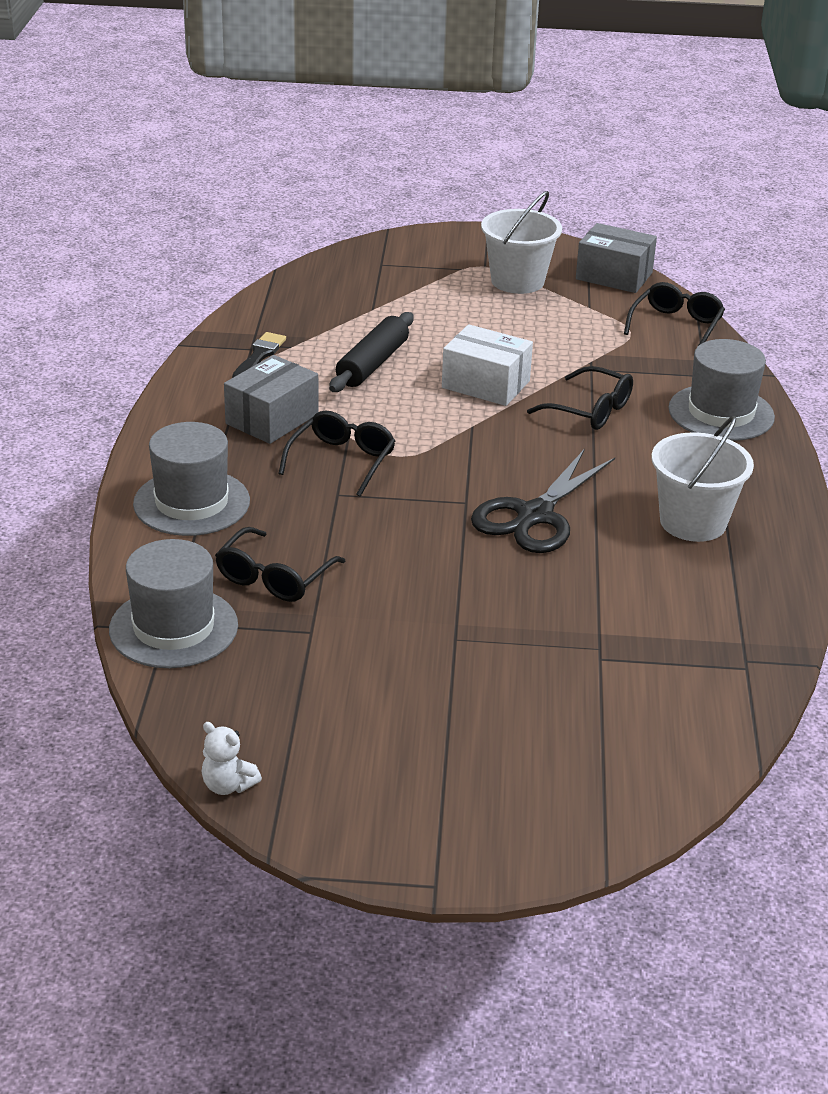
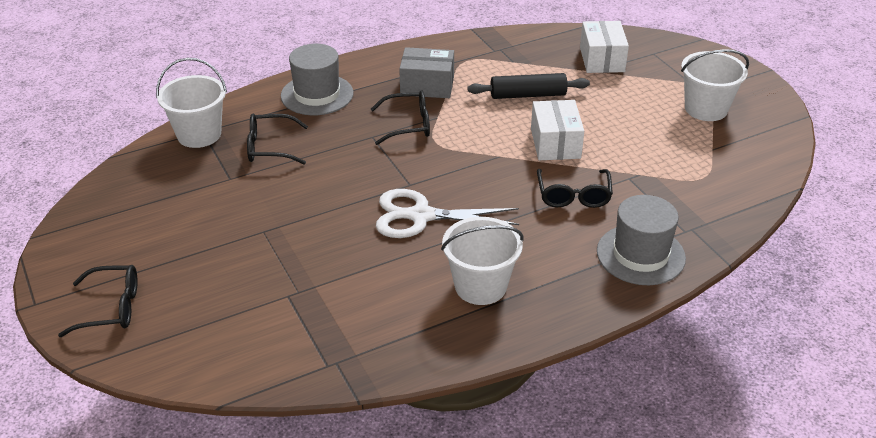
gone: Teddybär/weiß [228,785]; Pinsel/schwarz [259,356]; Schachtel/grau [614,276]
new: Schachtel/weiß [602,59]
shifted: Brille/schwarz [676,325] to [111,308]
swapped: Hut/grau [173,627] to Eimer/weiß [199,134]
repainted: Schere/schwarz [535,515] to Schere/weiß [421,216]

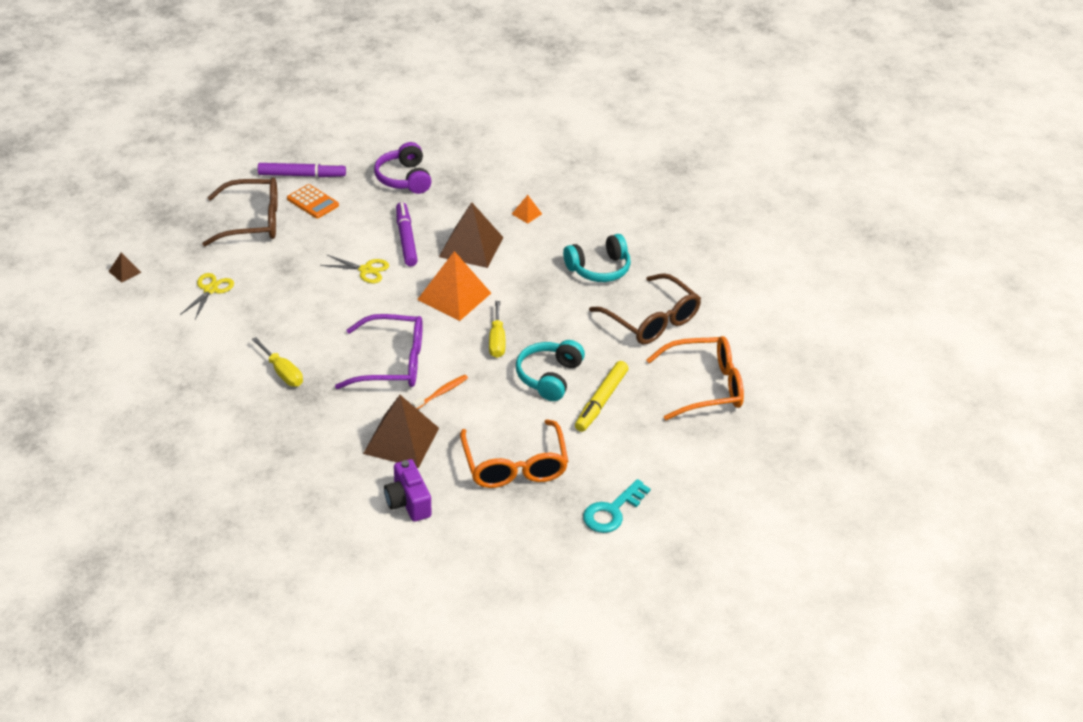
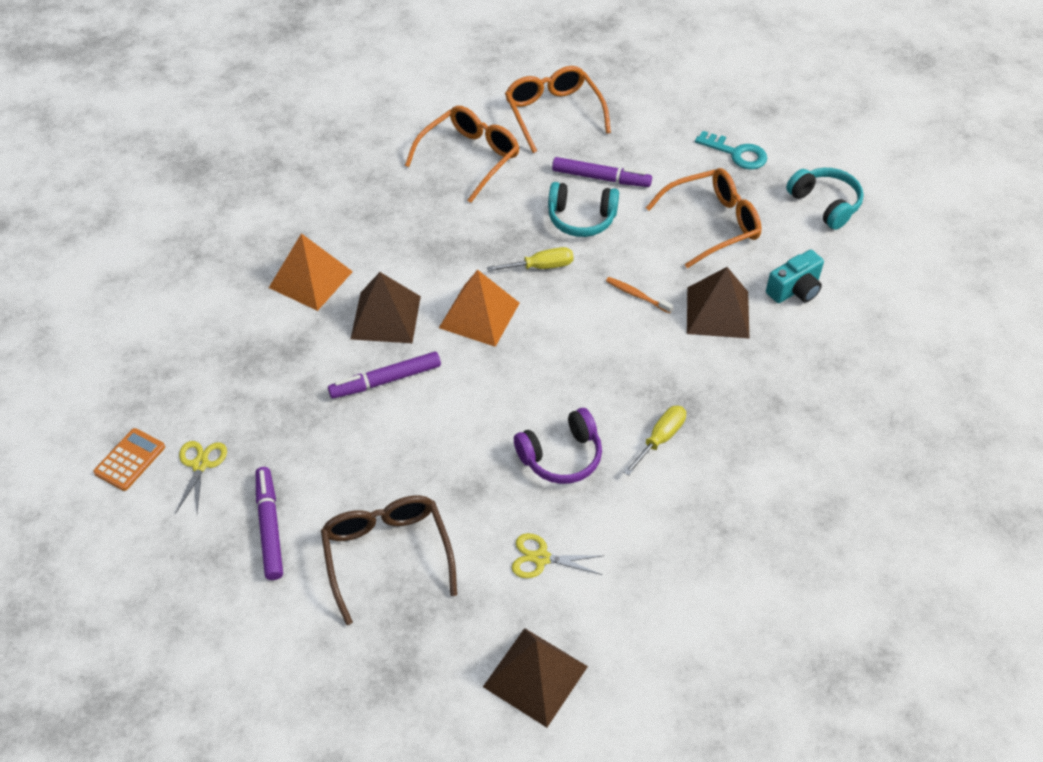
gone: Brille/lila [391,363]
shifted: Taschenrechner/orange [313,202] to [130,460]; Schere/gelb [366,270] to [200,465]; Kopfhörer/lila [404,178] to [561,456]; Kopfhörer/türkis [599,269] to [825,204]
repainted: Kamera/lila [408,502] to Kamera/türkis [795,290]; Filzstift/gelb [601,401] to Filzstift/lila [601,178]; Brille/braun [651,319] to Brille/orange [469,158]
scaled: Pyramide/braun [124,272] = [535,676] x2.27; Pyramide/orange [526,214] = [310,279] x2.27

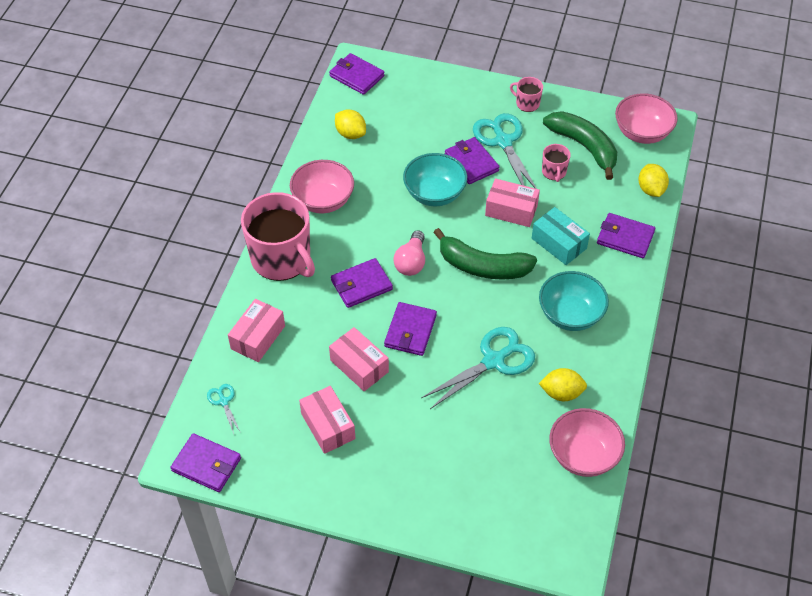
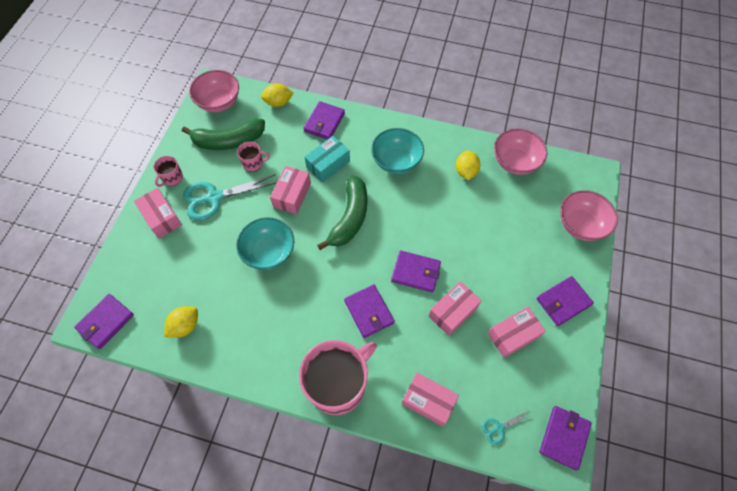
gone: Glühbirne/rosa [411,262]; Schere/türkis [493,361]
new: Schachtel/rosa [161,218]
shifted: Schüssel/rosa [323,200] to [580,225]; Geldbörse/lila [471,163] to [563,302]
rotated: Banane/grün [584,147] = [228,141] 150 degrees counterclockwise

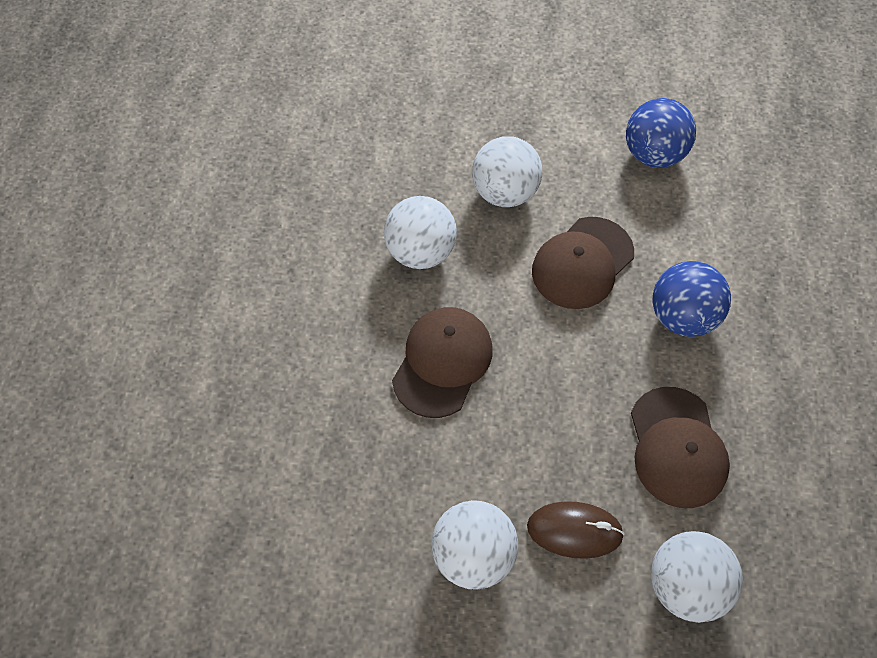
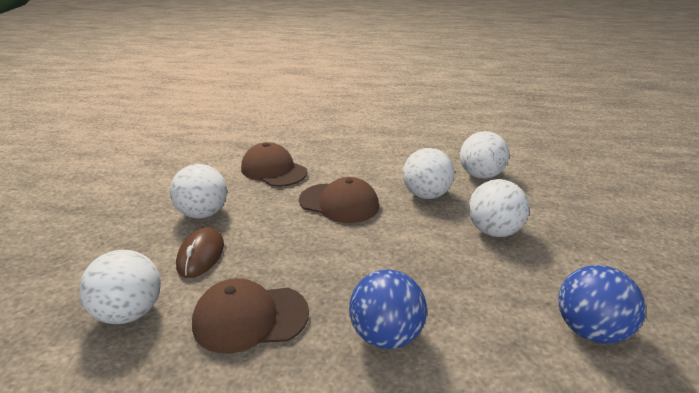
new: Ball/weiß [480,175]
shifted: Kappe/braun [582,263] to [273,170]

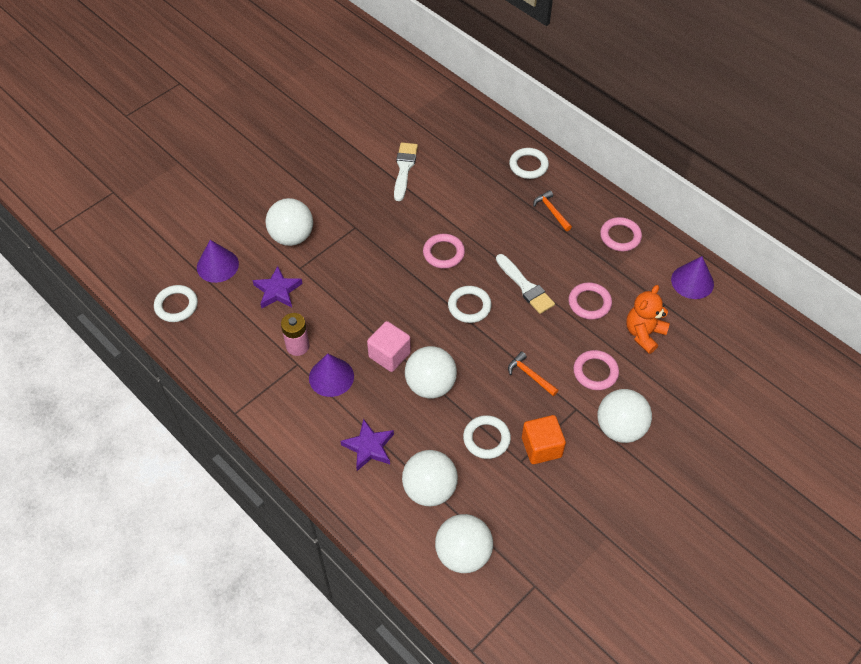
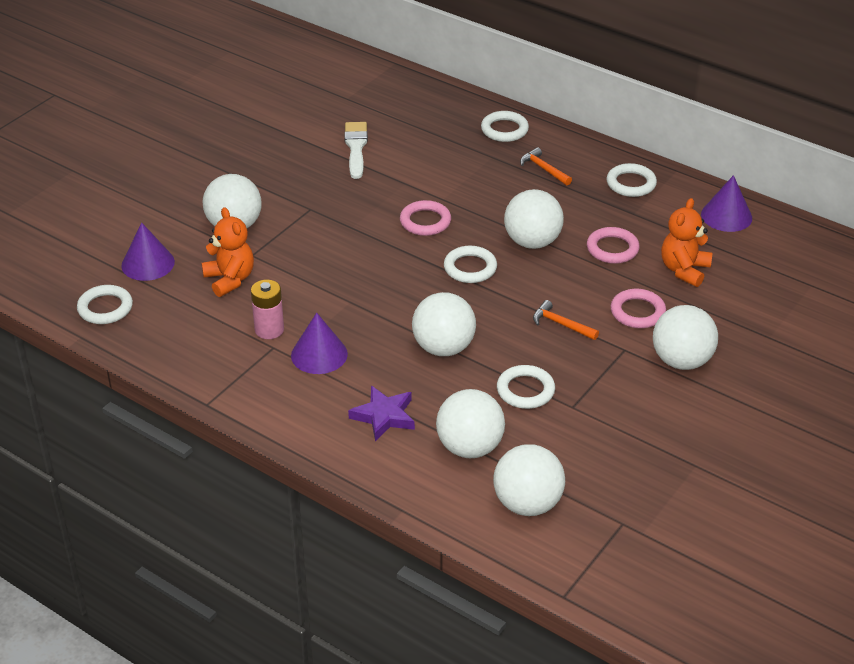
gone: Kubus/rosa [389,355]; Kubus/orange [541,447]
swapped: Stern/lila [277,291] to Teddybär/orange [230,279]; Pinsel/weiß [525,286] to Ball/weiß [532,242]
repainted: Ring/rosa [620,236] to Ring/weiß [631,183]

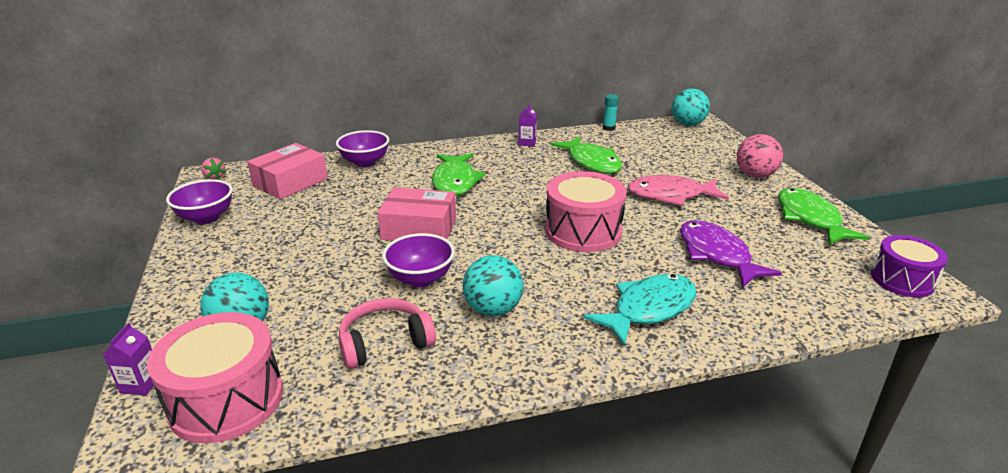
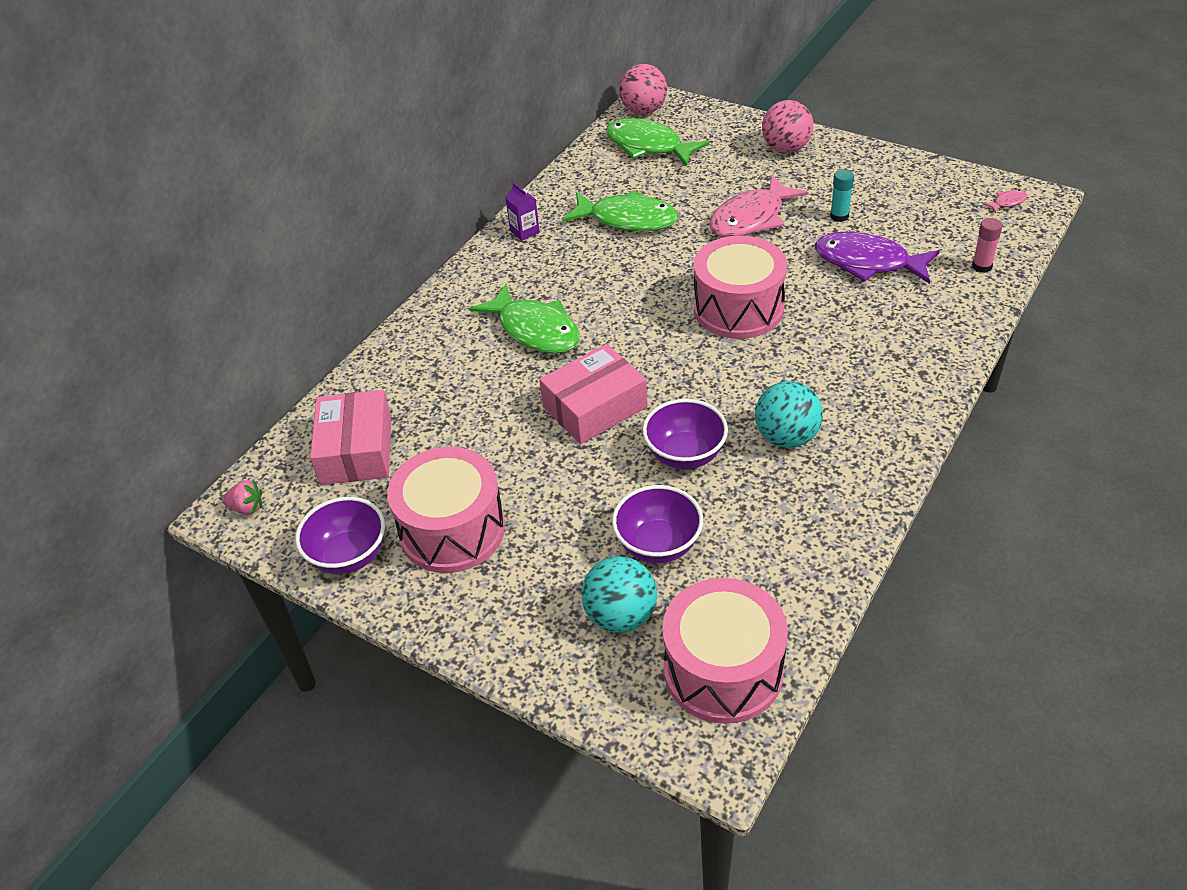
gone: Getränkekarton/lila [141,384]; Kopfhörer/rosa [385,342]; Fisch/türkis [649,309]
new: Trommel/rosa [452,530]; Klebestift/rosa [981,266]
shifted: Schüssel/lila [365,162] to [658,545]; Klebestift/türkis [609,128] to [839,216]; Fisch/grün [810,219] to [648,146]
swapped: Trommel/lila [902,280] to Fisch/rosa [1007,202]
repainted: Ball/türkis [687,124] to Ball/rosa [643,110]

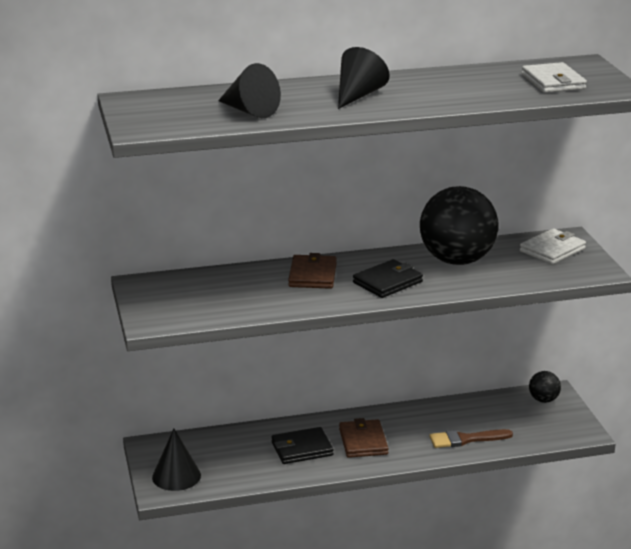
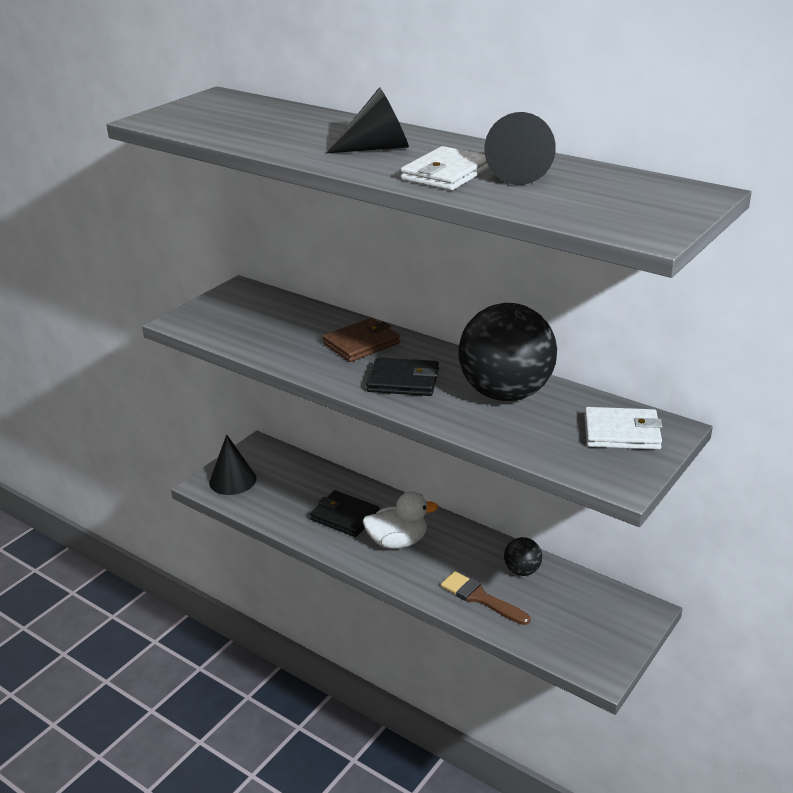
shifted: Kegel/schwarz [249,111] to [517,173]; Geldbörse/weiß [553,82] to [446,174]; Ball/schwarz [543,400] to [522,570]
swapped: Geldbörse/braun [363,441] to Ente/weiß [397,542]

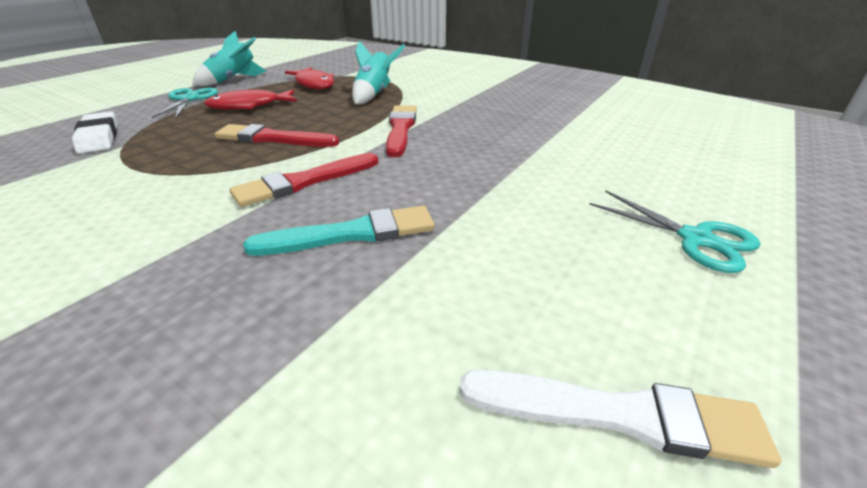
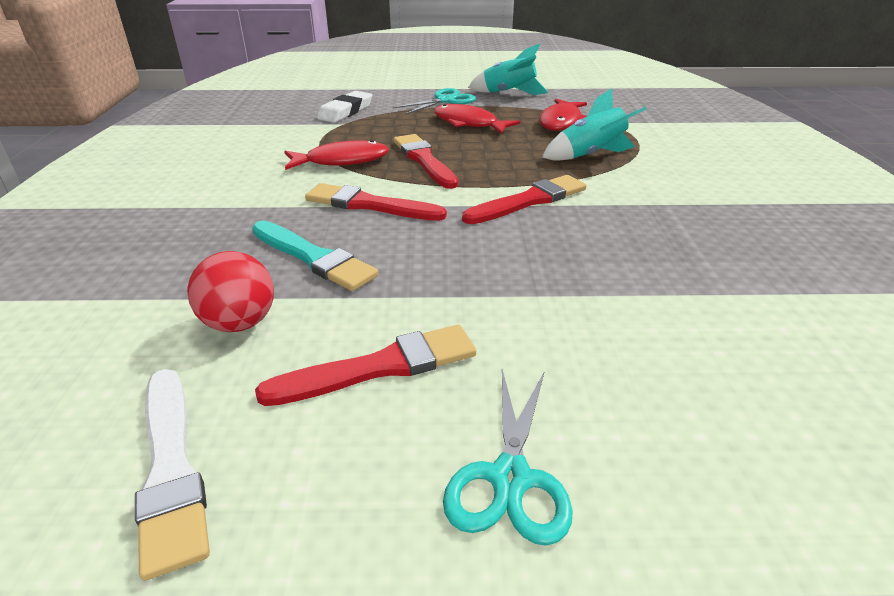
new: Ball/rot [240,323]; Pinsel/rot [380,367]; Fisch/rot [342,161]

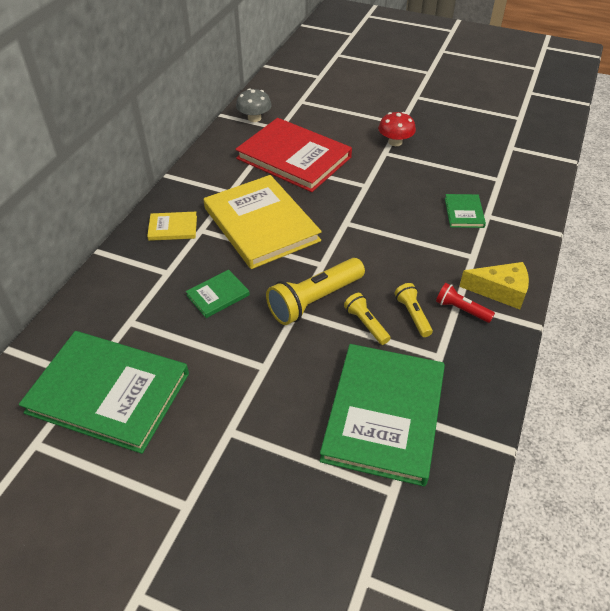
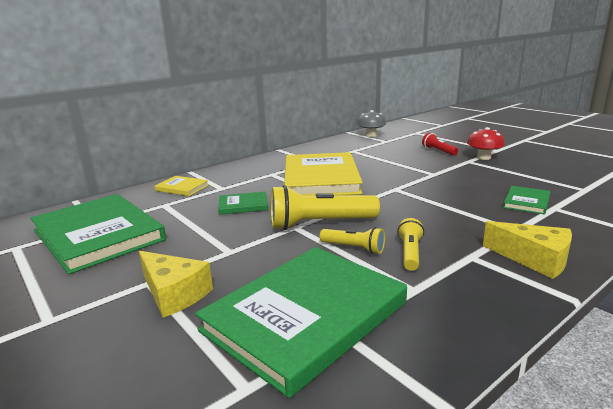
gone: Buch/rot [293,158]
new: Käse/gelb [174,294]
shifted: Buch/gelb [173,228] to [182,188]; Taschenlampe/rot [461,310] to [438,151]
rotated: Taschenlampe/gelb [366,324] = [354,248] 120 degrees clockwise

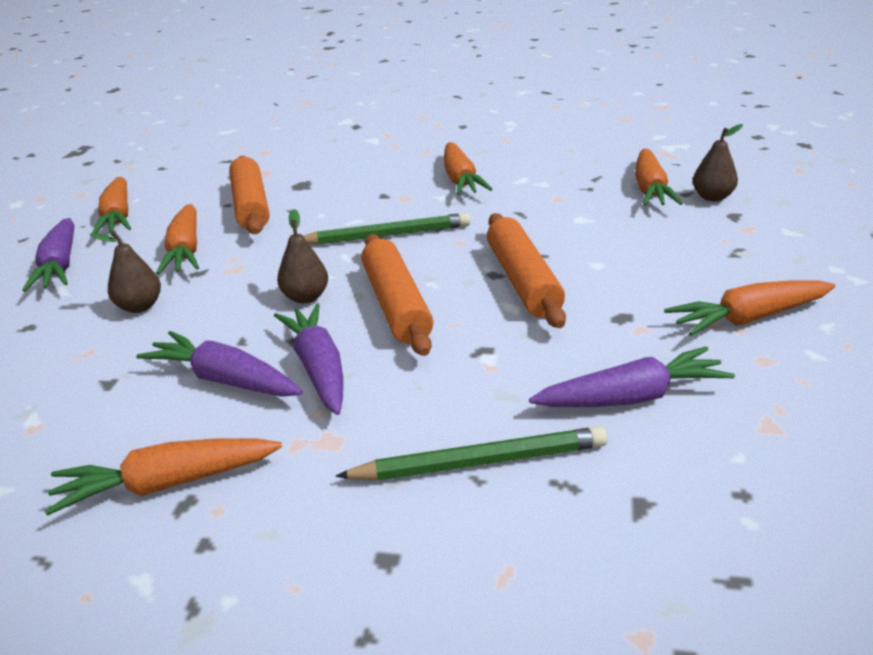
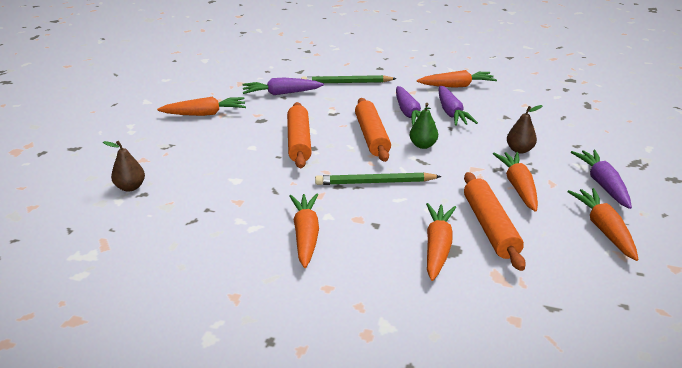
shifted: Karotte/orange [650,189] to [437,246]
repainted: Birne/braun [306,297] to Birne/grün [422,145]
rotated: Karotte/lila [224,379] = [451,113] 45 degrees clockwise

